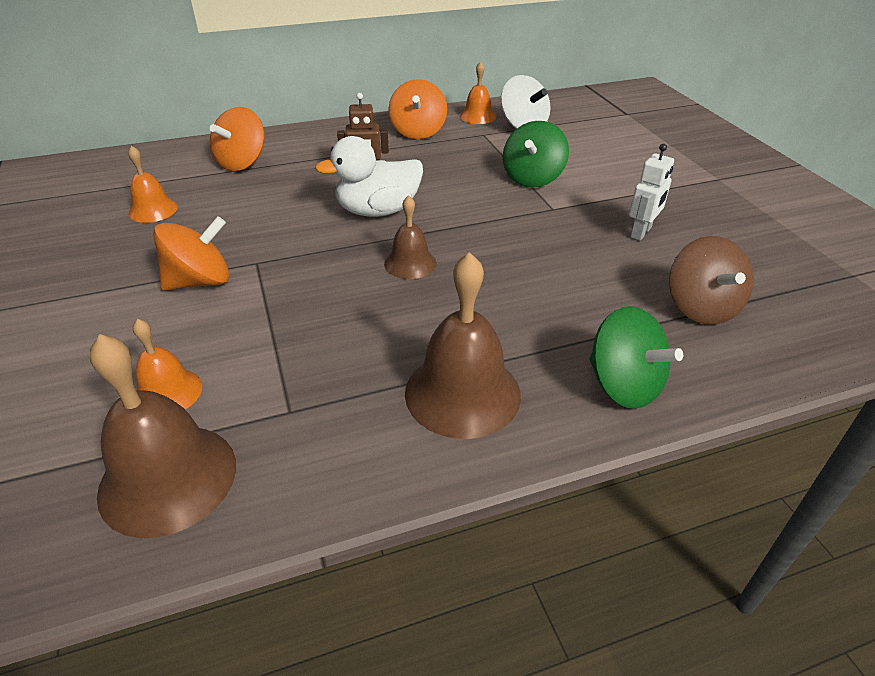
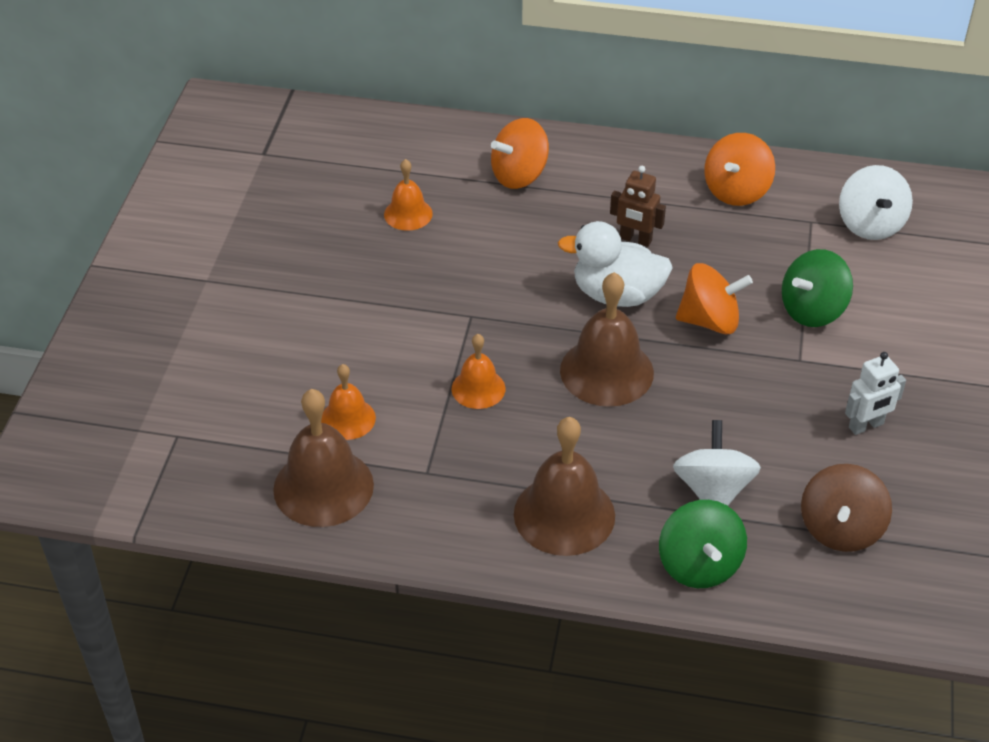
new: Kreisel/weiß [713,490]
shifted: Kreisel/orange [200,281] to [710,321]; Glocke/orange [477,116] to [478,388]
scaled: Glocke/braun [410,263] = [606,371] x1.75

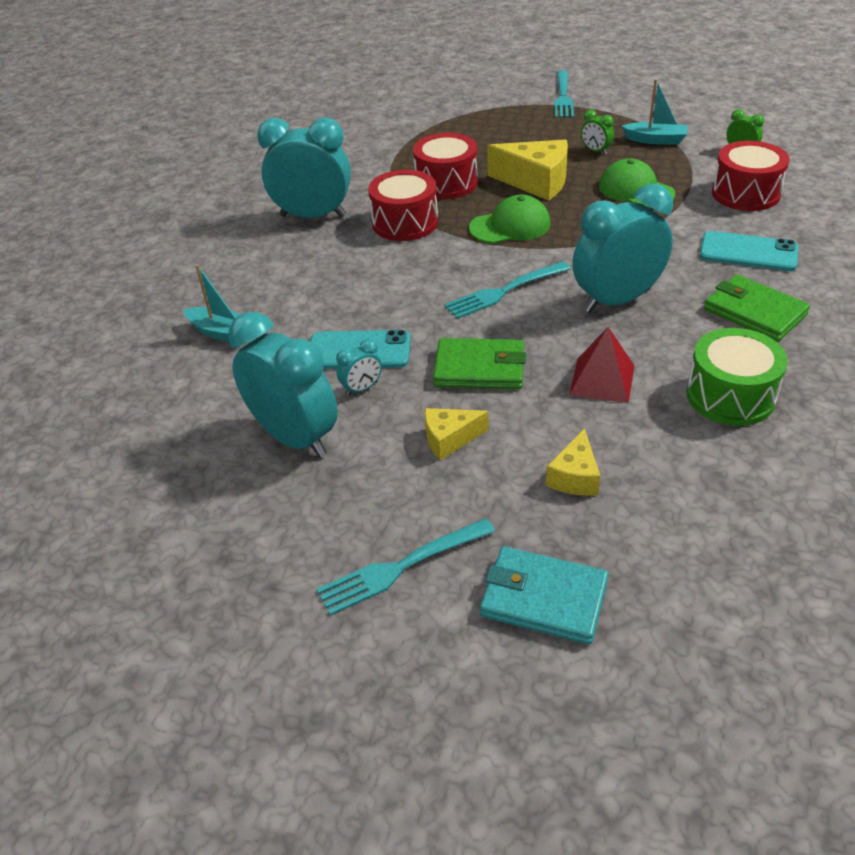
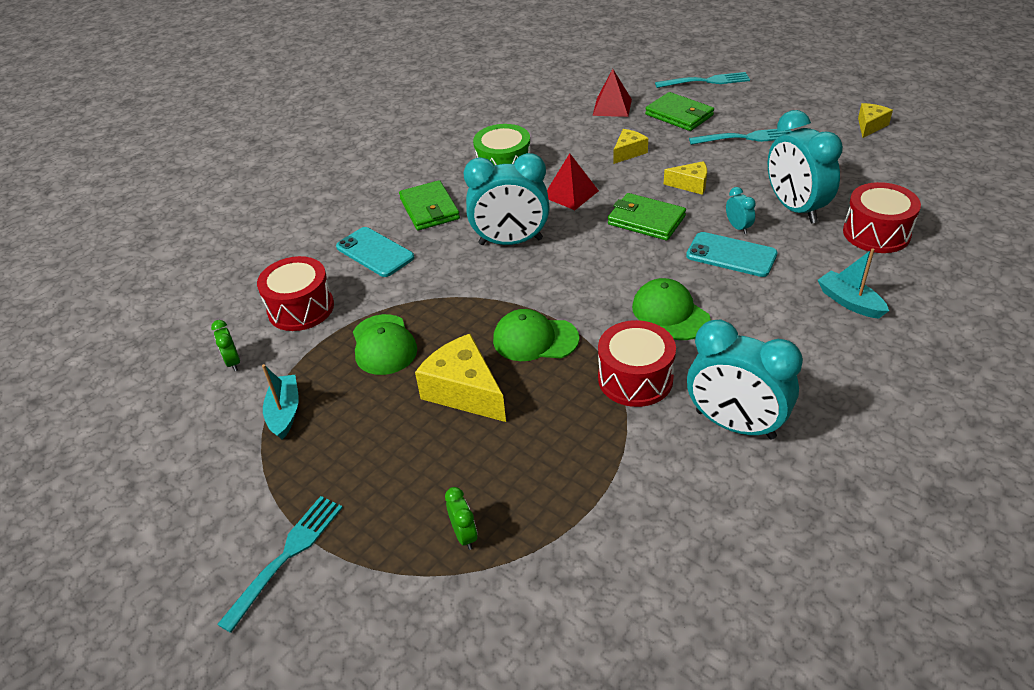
new: Pyramide/rot [612,107]; Kappe/grün [670,313]; Käse/gelb [870,126]
shifted: Trommel/rot [446,183] to [876,233]; Gabel/türkis [504,291] to [706,81]; Wecker/grün [595,151] to [464,535]
repainted: Geldbörse/türkis [543,598] to Geldbörse/grün [679,115]
rotated: Wecker/türkis [362,388] = [738,227] 75 degrees clockwise; Boot/türkis [655,140] = [284,412] 45 degrees clockwise

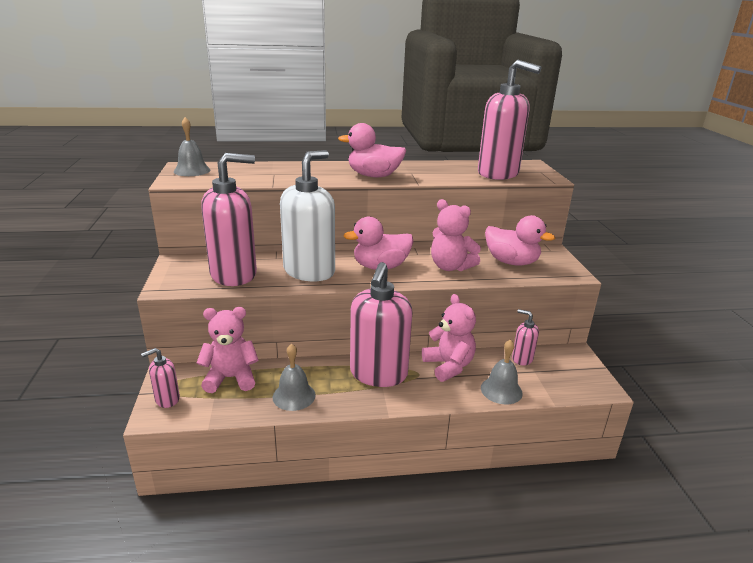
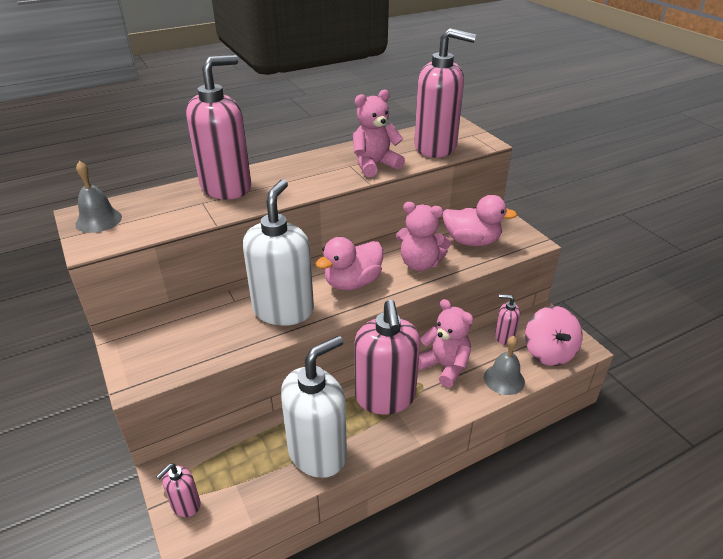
gone: Ente/rosa [374,176]
new: Kreisel/rosa [549,352]
shifted: Teddybär/rosa [231,378] to [375,165]; Seifenspender/rosa [234,274] to [226,187]
swapped: Glocke/grau [294,396] to Seifenspender/weiß [317,453]

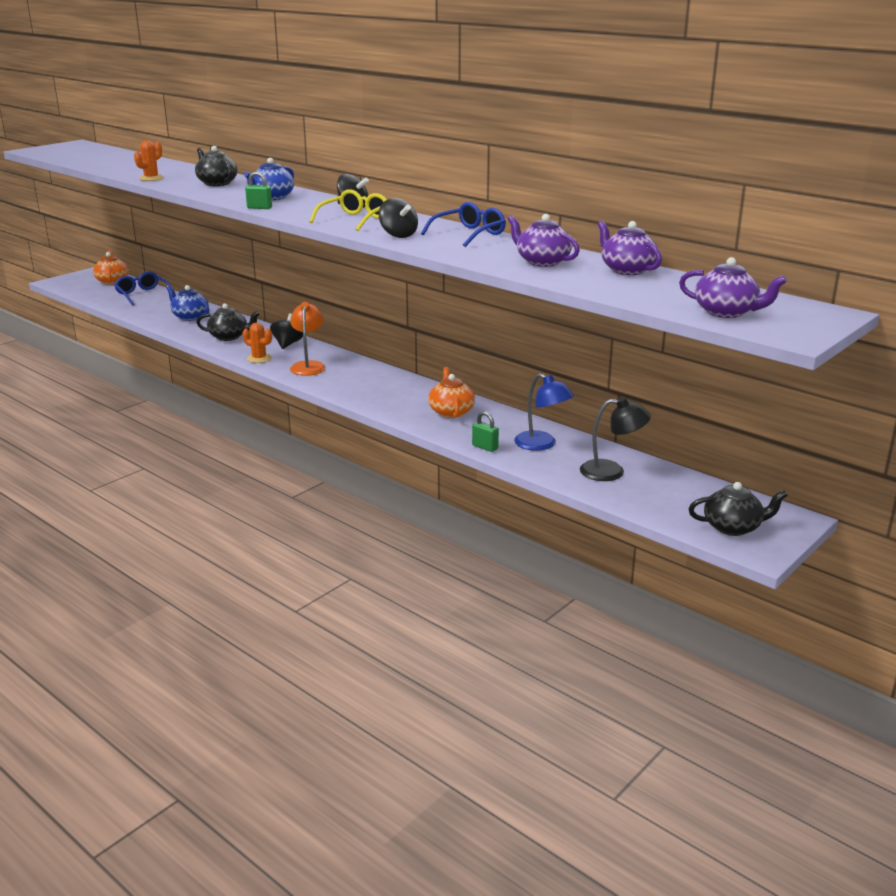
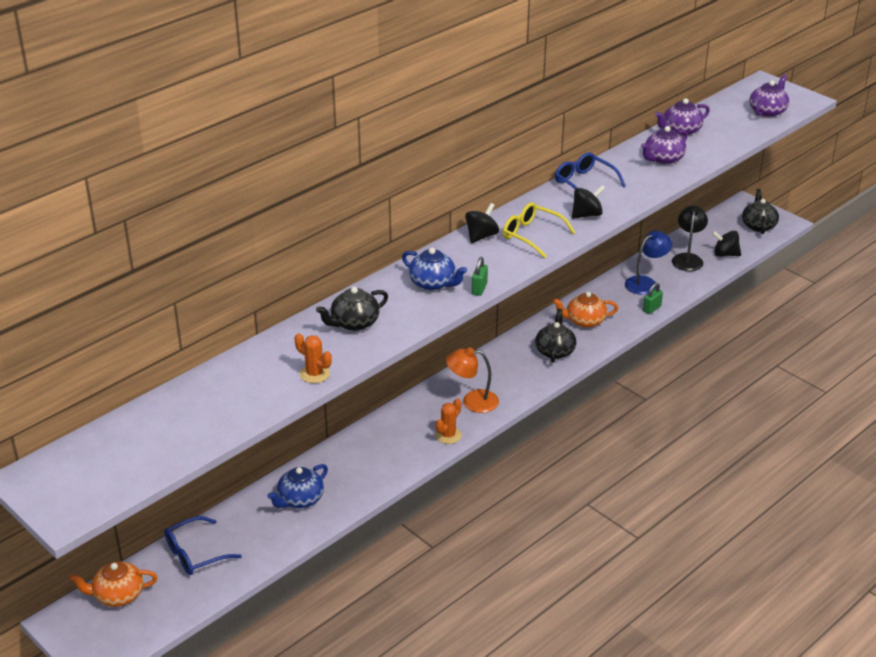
shifted: Teekanne/schwarz [229,337] to [555,351]; Kreisel/schwarz [287,344] to [725,254]

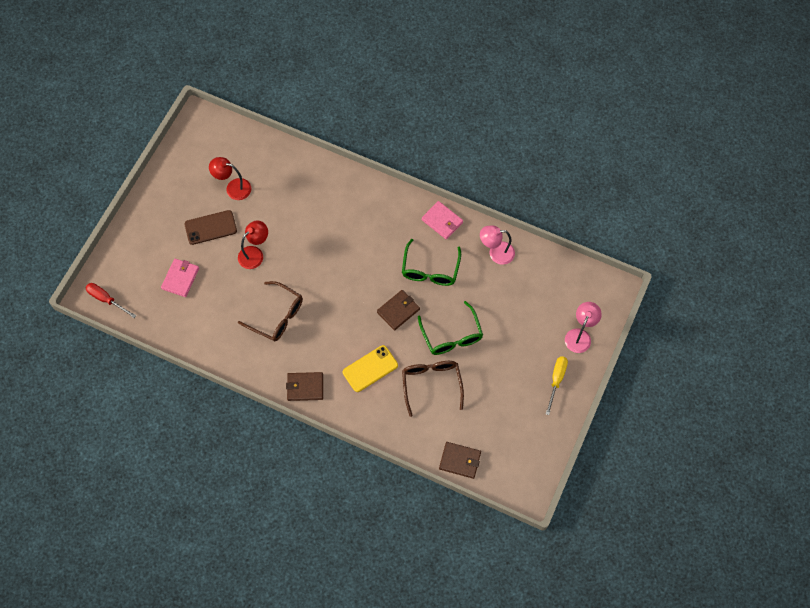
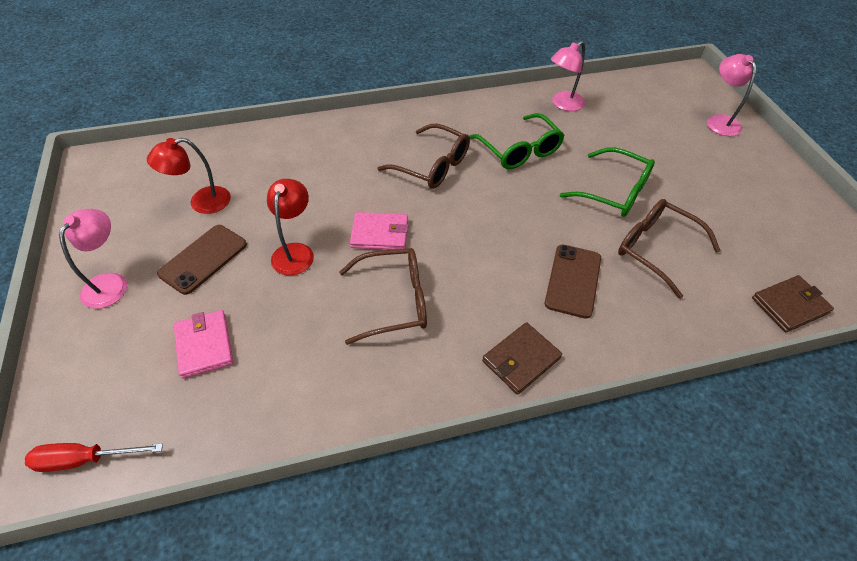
gone: Geldbörse/braun [398,310]; Schraubenzieher/gelb [556,380]
new: Lampe/rosa [110,283]; Brille/braun [432,166]
shifted: Geldbörse/rosa [442,221] to [380,233]
repainted: Handy/gelb [370,368] to Handy/braun [573,280]

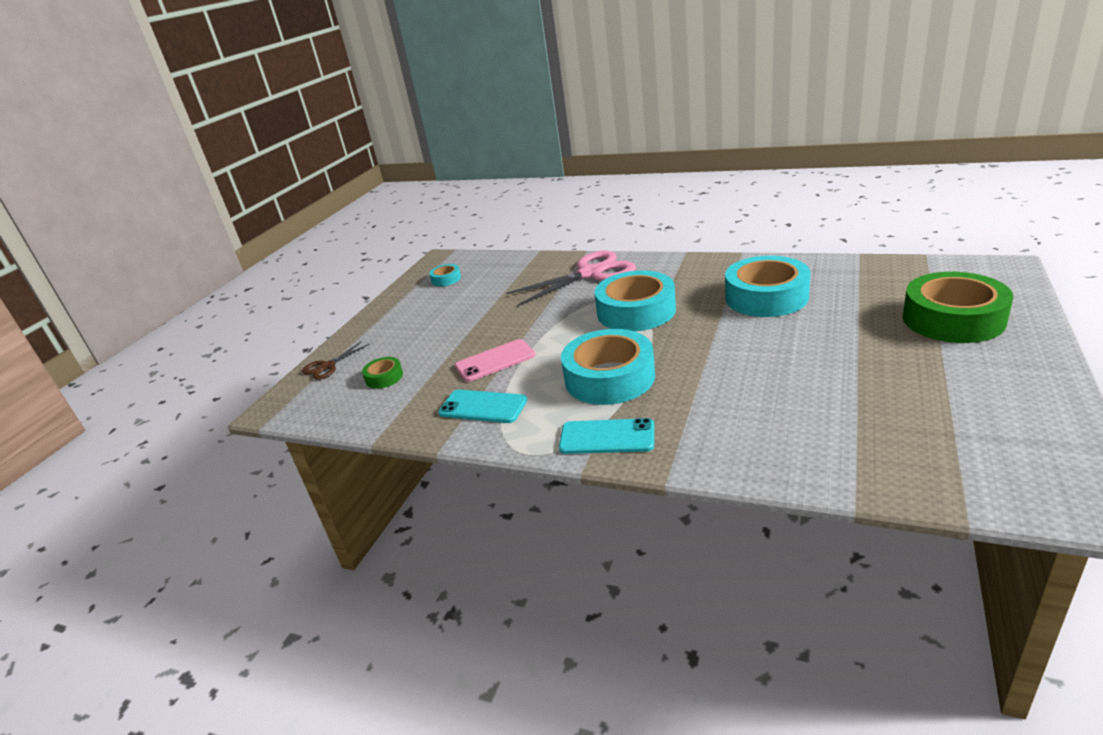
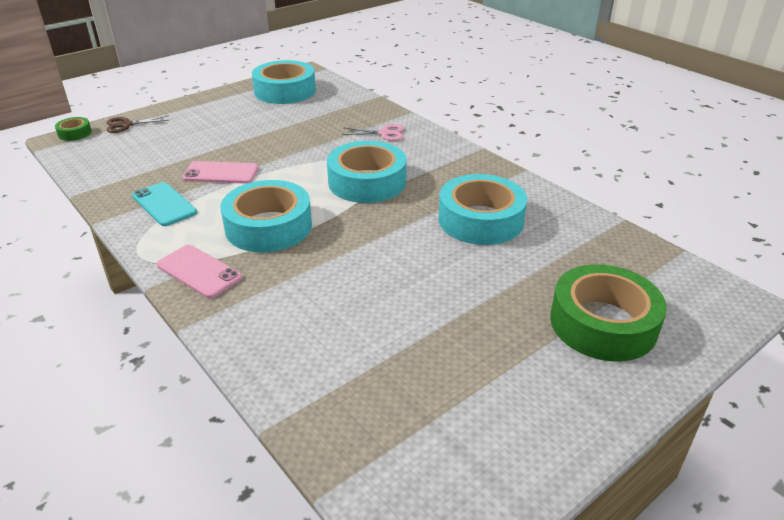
shifted: Klebeband/grün [384,377] to [75,133]
repainted: Handy/türkis [607,437] to Handy/rosa [199,271]
scaled: Klebeband/türkis [446,279] = [285,91] x2.19; Schere/rosa [590,273] = [384,133] x0.49

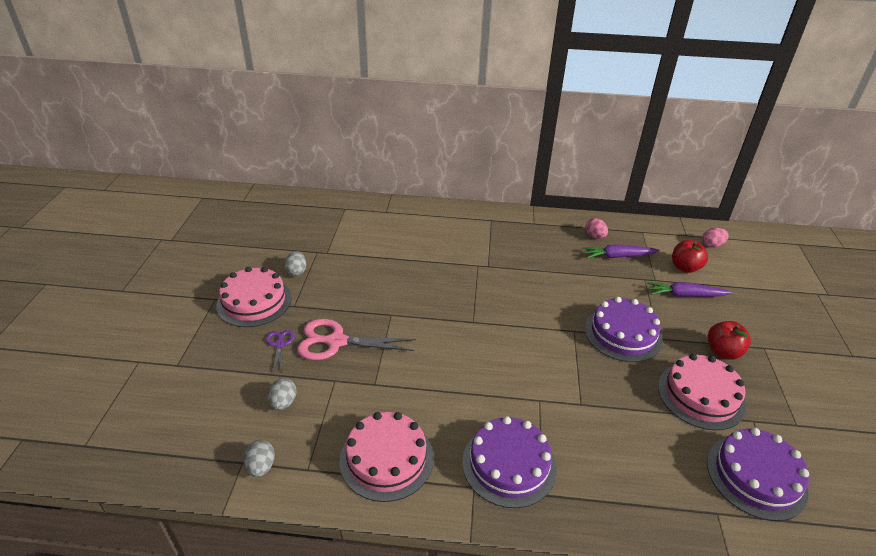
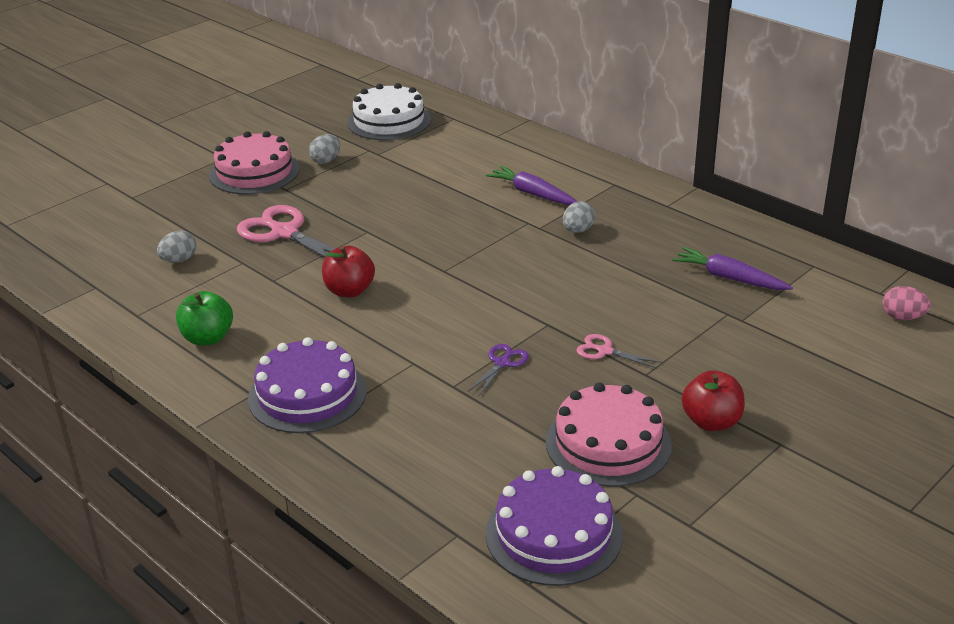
gone: Ei/rosa [595,236]
new: Kuchen/weiß [389,121]
shifted: Ei/grau [261,466] to [578,230]; Schere/lila [280,344] to [502,363]; Karotte/lila [685,295] to [532,194]; Apfel/rot [685,267] to [349,291]
swapped: Kuchen/rosa [386,458] to Apfel/grün [208,338]; Kuchen/lila [623,334] to Schere/rosa [604,351]

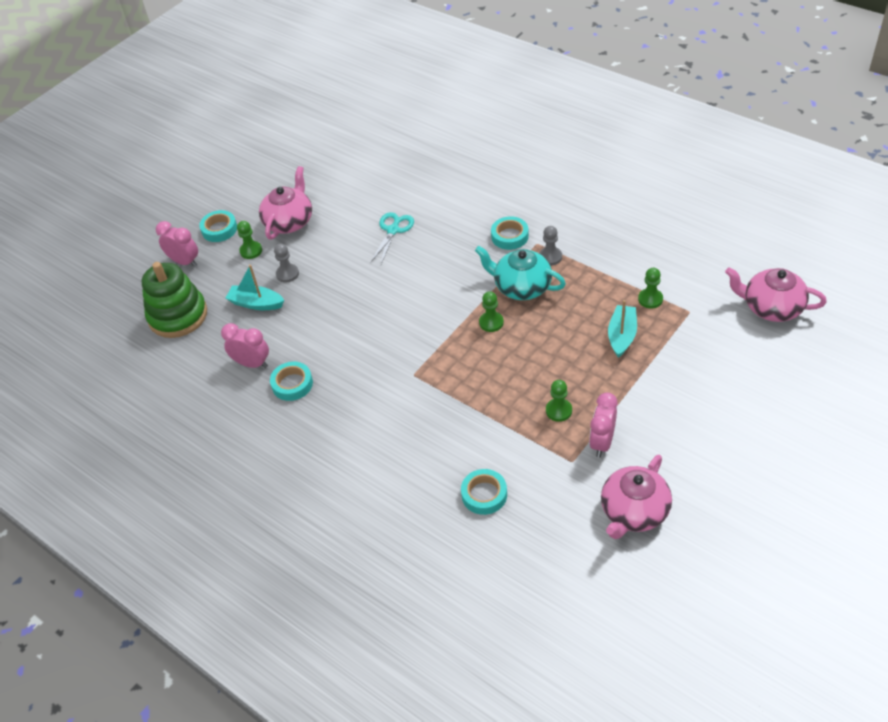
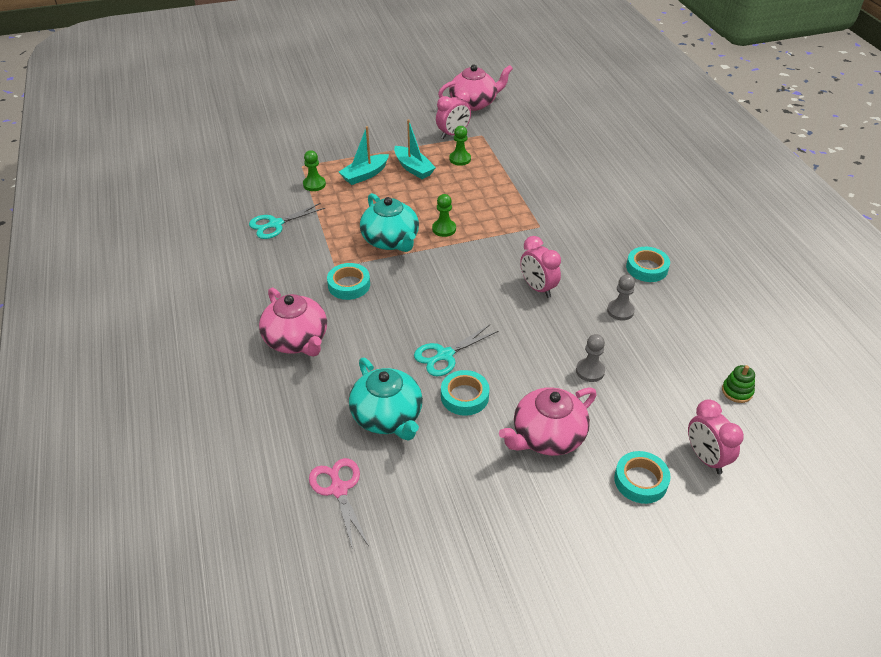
gone: Bauer/grün [251,251]
new: Schere/türkis [275,224]; Schere/rosa [339,489]; Teekanne/türkis [387,417]
shifted: Wecker/rosa [252,363] to [538,288]; Boot/türkis [256,303] to [413,168]; Klebeband/türkis [484,494] to [464,396]; Bauer/grau [550,257] to [620,311]; Teekanne/rosa [771,307] to [297,340]
scaled: Stapelspielzeug/grün [178,316] = [737,391] x0.41

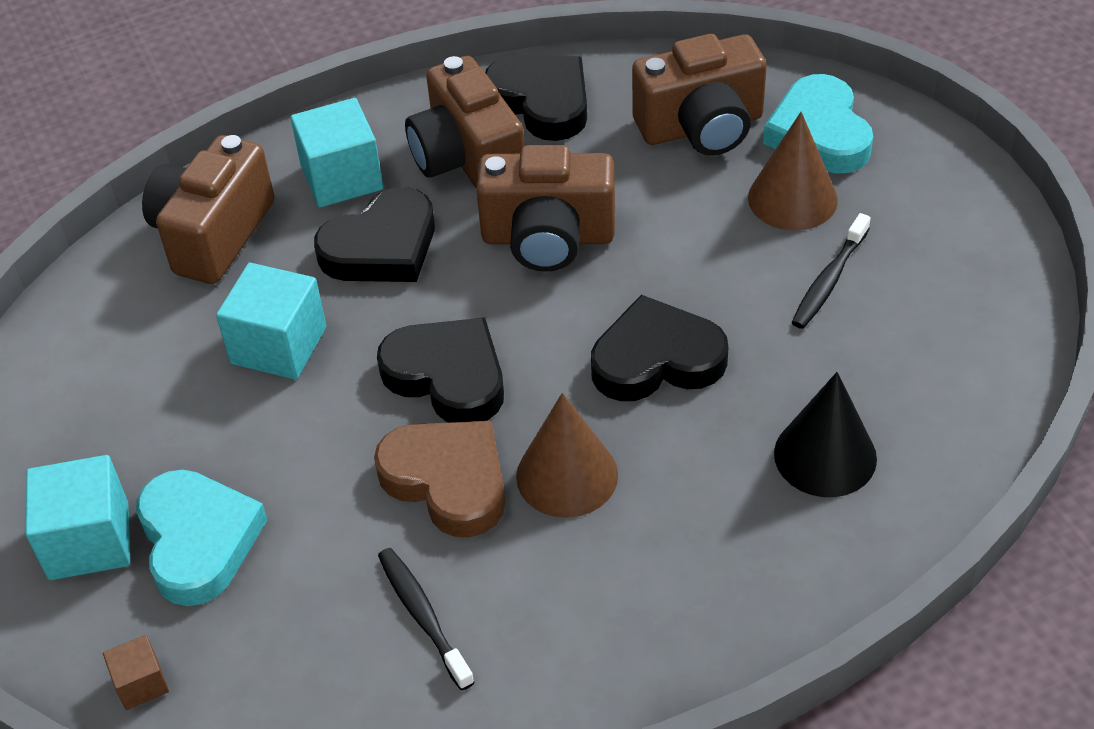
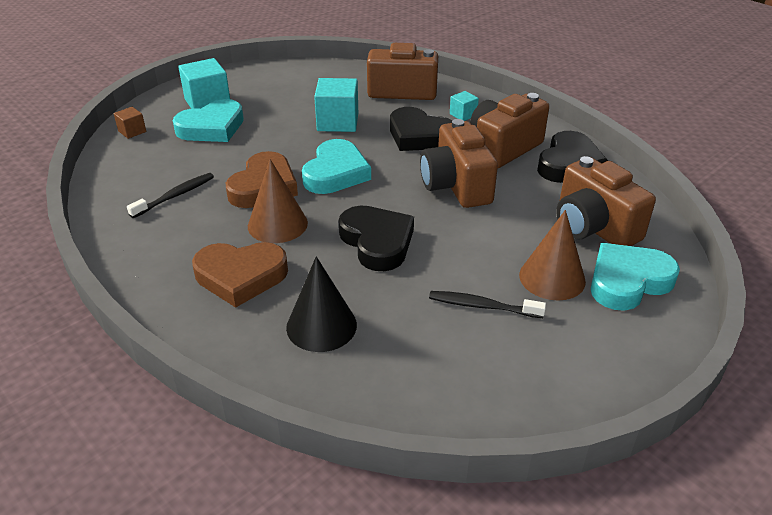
new: Herz/braun [240,276]
repainted: Herz/schwarz [447,376] to Herz/türkis [336,173]
scaled: Kubus/türkis [342,177] = [463,115] x0.52

